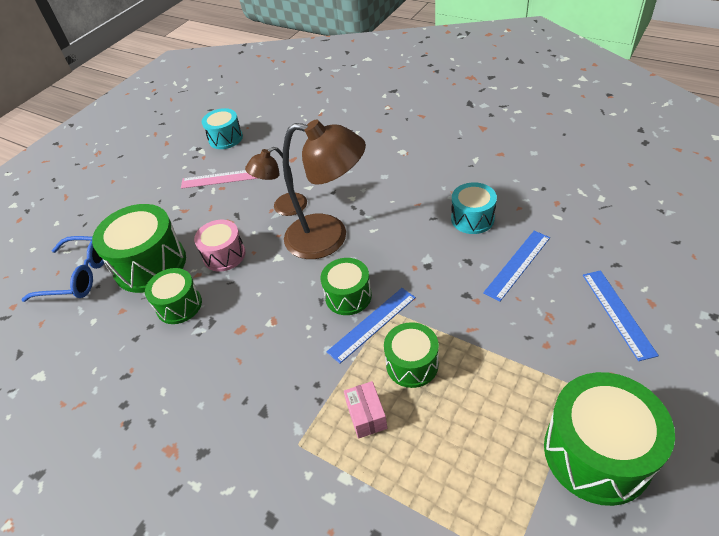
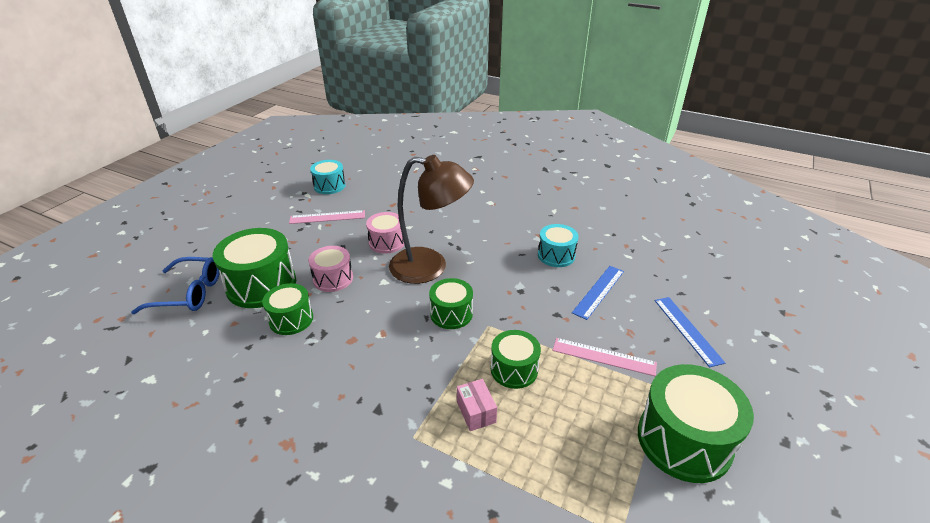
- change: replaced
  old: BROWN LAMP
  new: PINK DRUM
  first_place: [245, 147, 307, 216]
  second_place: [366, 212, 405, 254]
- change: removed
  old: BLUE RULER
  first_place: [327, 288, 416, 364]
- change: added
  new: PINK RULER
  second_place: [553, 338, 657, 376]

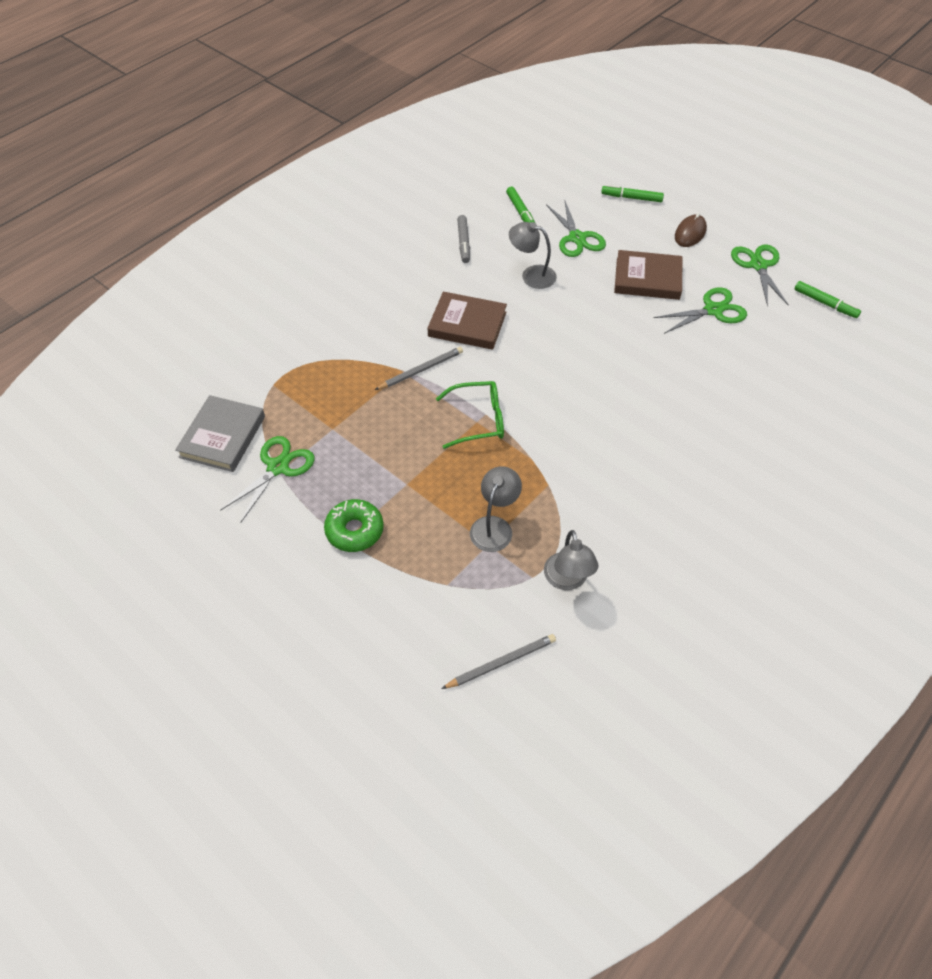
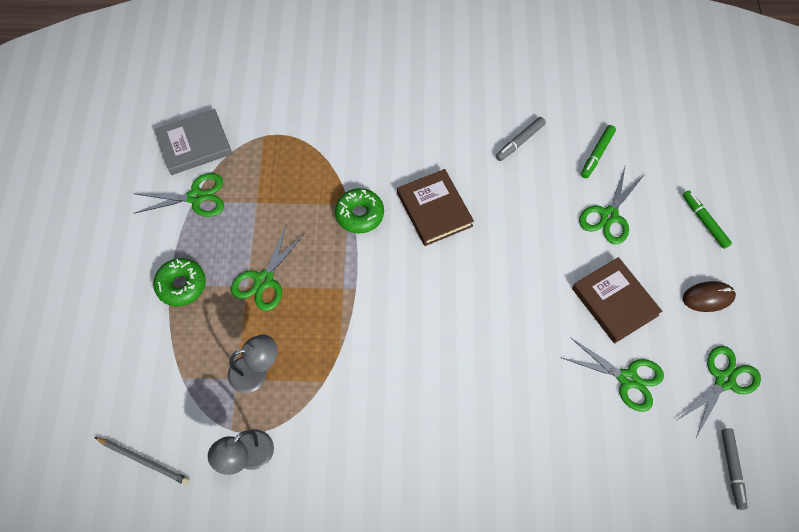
- change: replaced
  old: GREY PENCIL
  new: GREEN DONUT
  first_place: [375, 347, 463, 390]
  second_place: [335, 188, 384, 234]
- change: removed
  old: GREEN GLASSES
  first_place: [436, 381, 504, 449]
- change: removed
  old: GREY LAMP
  first_place: [509, 222, 557, 289]
- change: recoloured
  old: GREEN MARKER
  new: GREY MARKER
  first_place: [794, 281, 861, 318]
  second_place: [721, 428, 748, 510]
- change: added
  new: GREEN SCISSORS
  second_place: [231, 224, 306, 311]

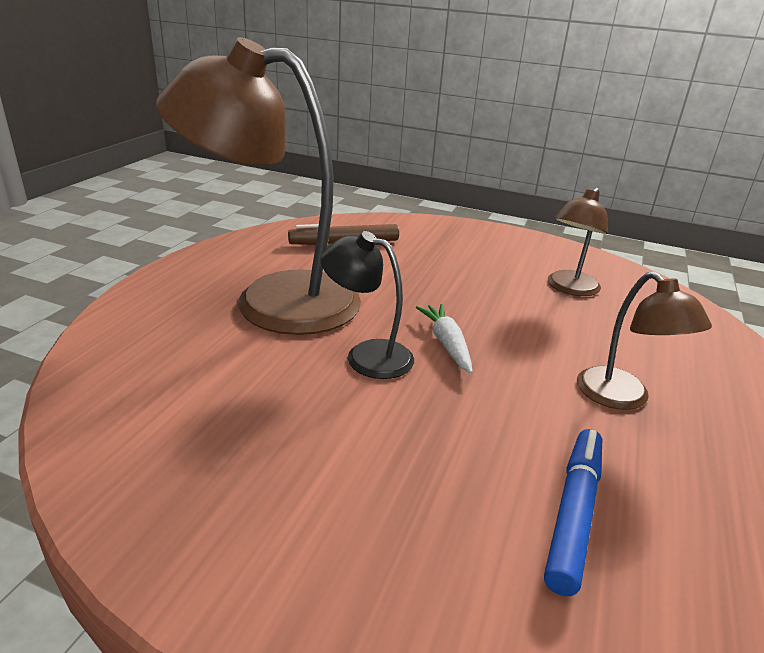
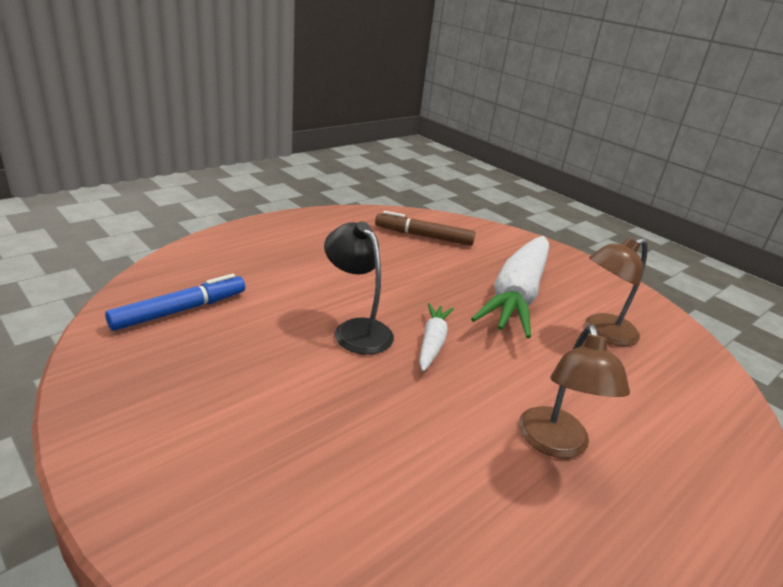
- change: removed
  old: BROWN LAMP
  first_place: [156, 37, 361, 335]
- change: moved
  old: BLUE MARKER
  first_place: [544, 429, 603, 596]
  second_place: [105, 274, 245, 331]
- change: added
  new: WHITE CARROT
  second_place: [471, 236, 549, 339]

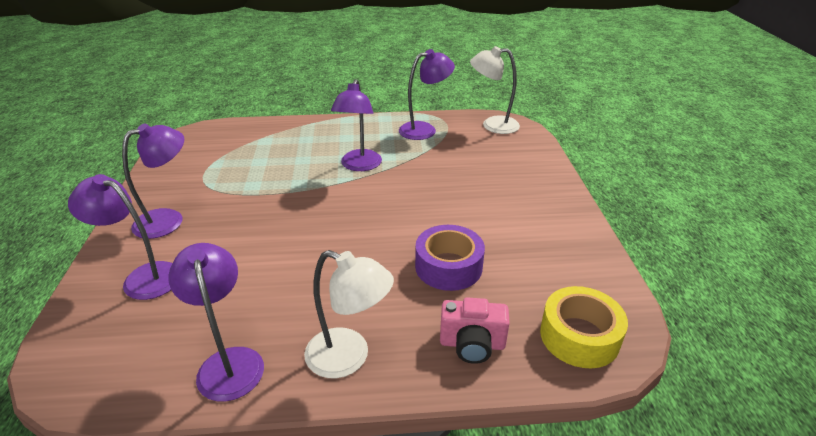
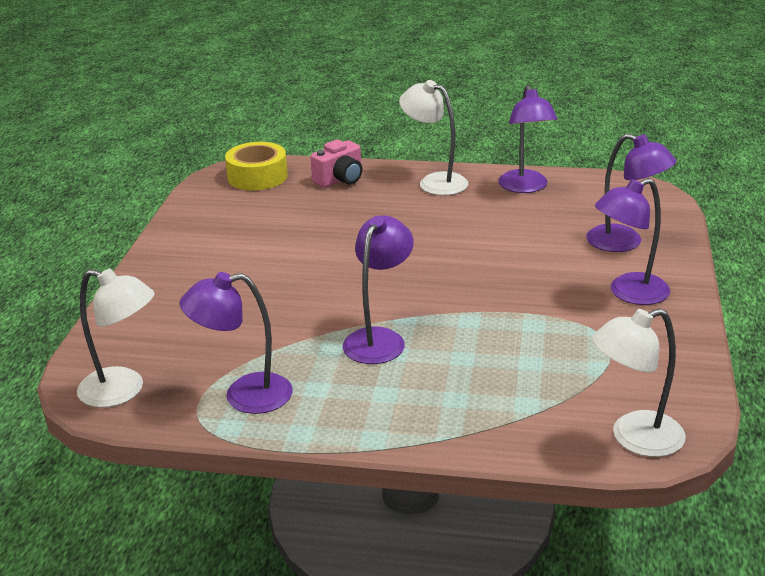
- change: removed
  old: PURPLE TAPE
  first_place: [415, 225, 485, 291]
- change: turned
  old: PINK CAMERA
  first_place: [440, 297, 510, 364]
  second_place: [310, 139, 362, 188]
  degrees: 120
- change: added
  new: WHITE LAMP
  second_place: [592, 308, 686, 457]

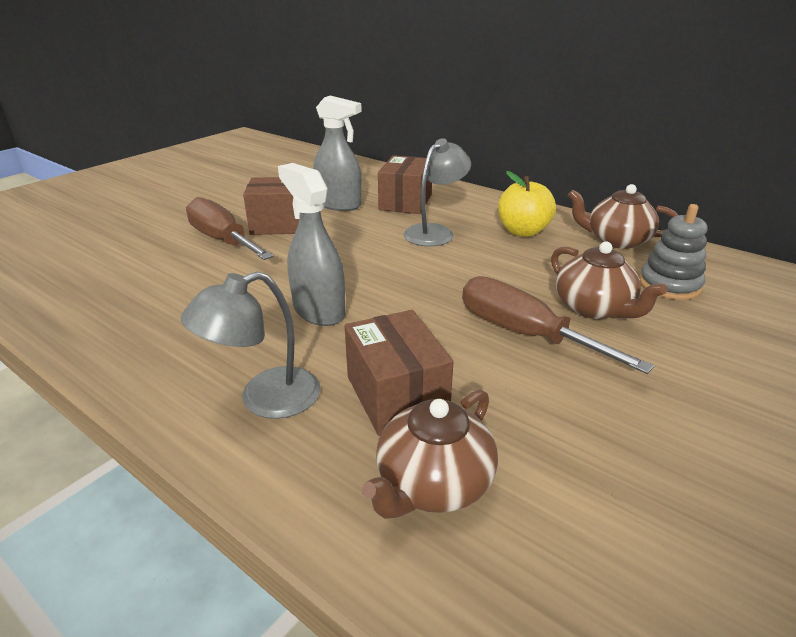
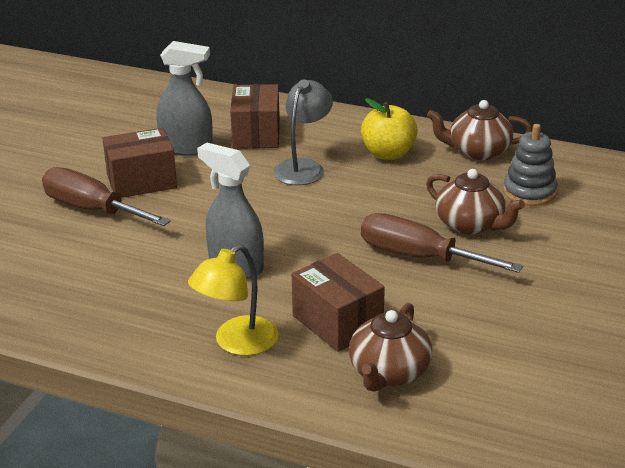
- change: recoloured
  old: GREY LAMP
  new: YELLOW LAMP
  first_place: [181, 271, 320, 419]
  second_place: [188, 244, 279, 356]

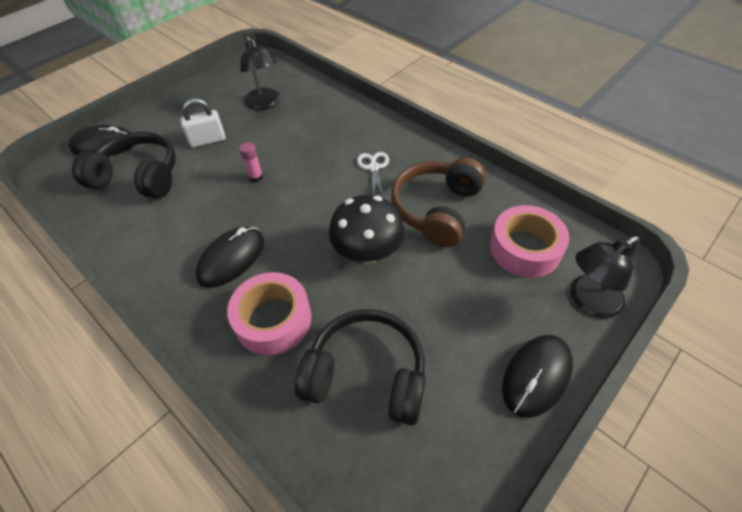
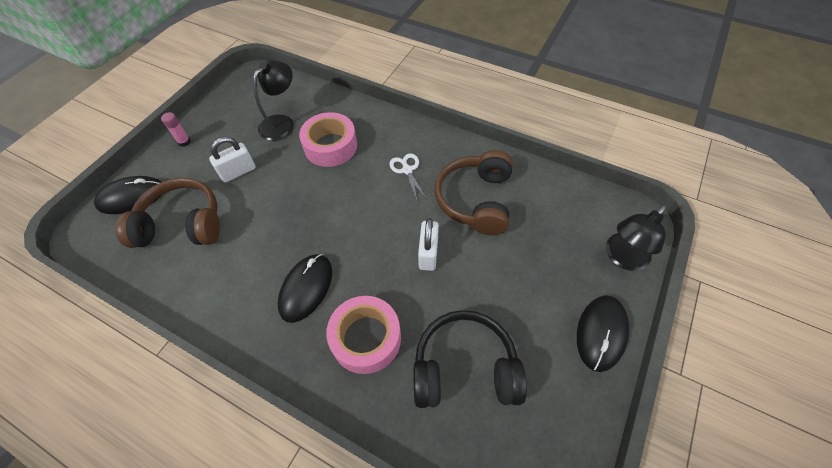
- change: recoloured
  old: BLACK HEADPHONES
  new: BROWN HEADPHONES
  first_place: [72, 132, 176, 199]
  second_place: [115, 178, 220, 248]
- change: moved
  old: PINK GLUE STICK
  first_place: [239, 142, 263, 183]
  second_place: [161, 112, 191, 147]
- change: turned
  old: BLACK LAMP
  first_place: [240, 36, 280, 110]
  second_place: [253, 60, 294, 141]
  degrees: -105
- change: replaced
  old: BLACK MUSHROOM
  new: WHITE PADLOCK
  first_place: [329, 195, 405, 263]
  second_place: [418, 218, 439, 271]
- change: moved
  old: PINK TAPE
  first_place: [490, 205, 569, 278]
  second_place: [299, 112, 357, 167]

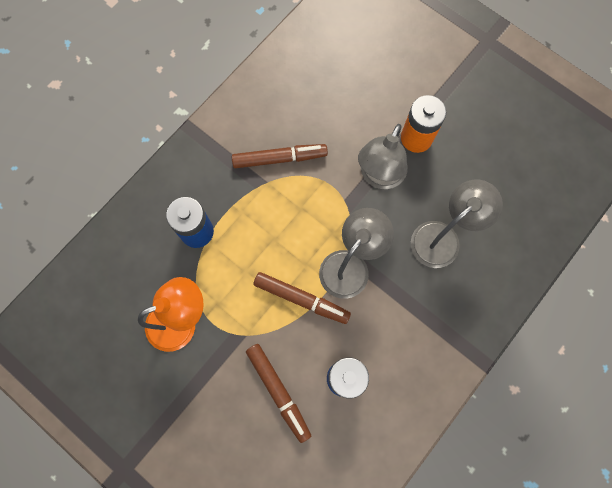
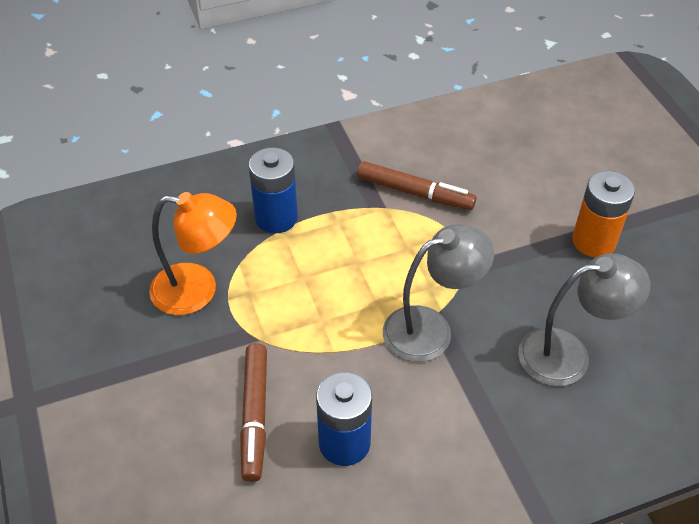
- change: removed
  old: BROWN MARKER
  first_place: [254, 272, 351, 324]
- change: removed
  old: GREY LAMP
  first_place: [358, 124, 408, 189]

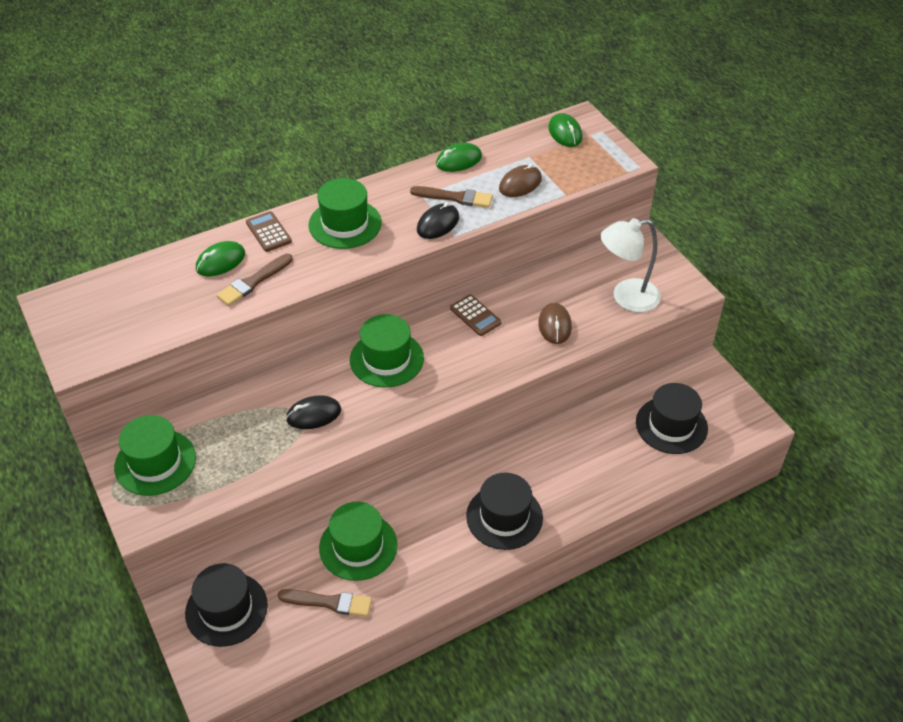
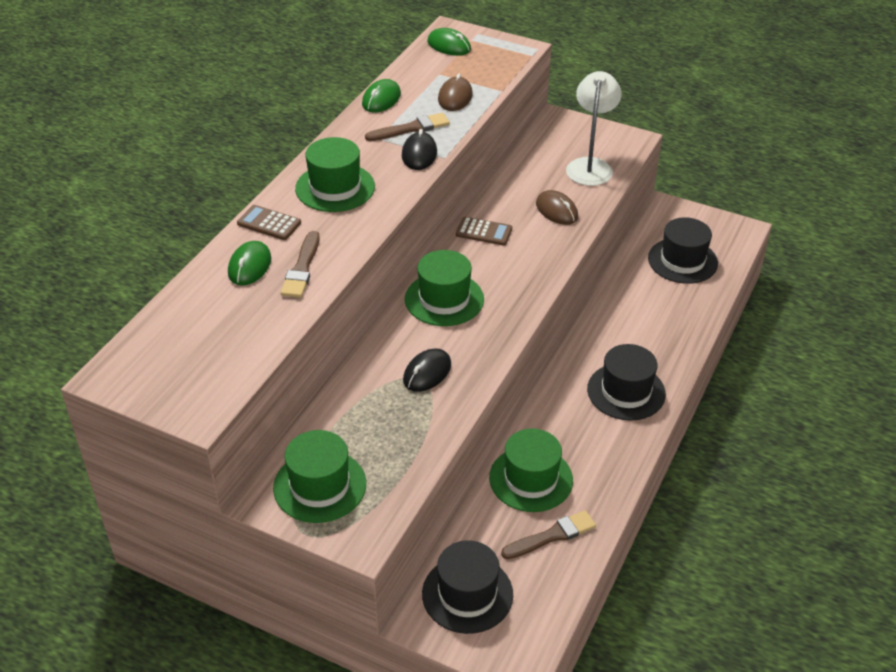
- change: turned
  old: WHITE LAMP
  first_place: [601, 218, 661, 312]
  second_place: [566, 71, 622, 186]
  degrees: 150

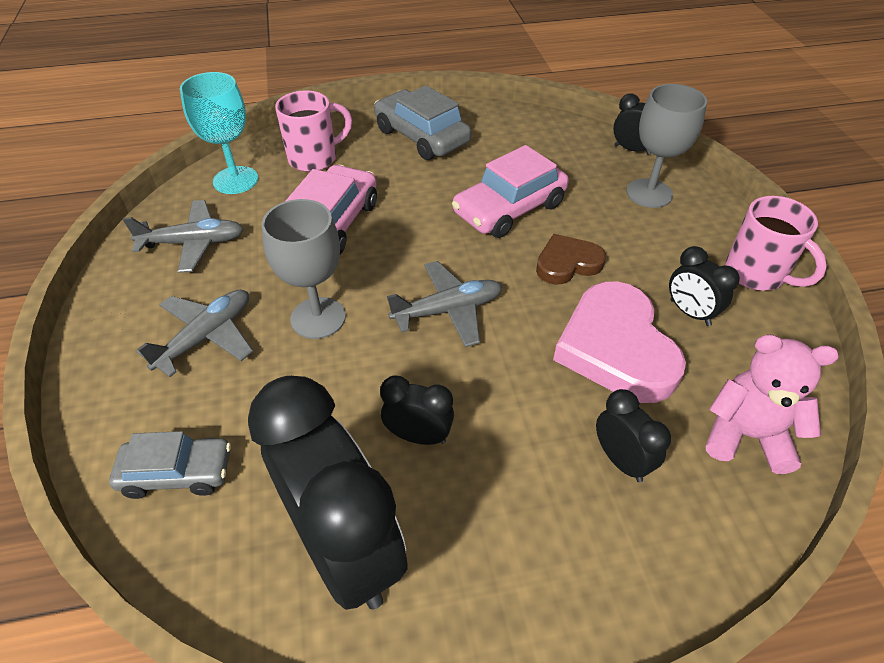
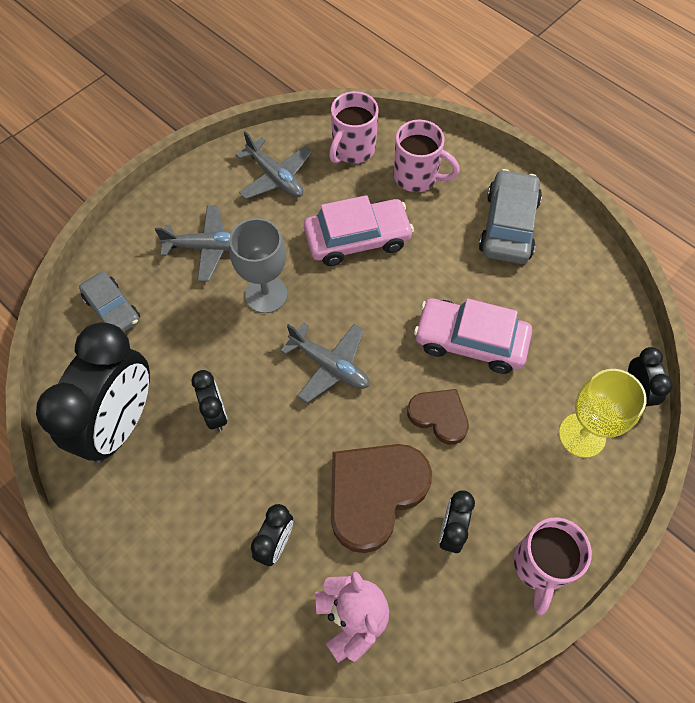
- change: replaced
  old: TURQUOISE GOBLET
  new: PINK MUG
  first_place: [180, 72, 258, 194]
  second_place: [329, 91, 379, 163]
- change: recoloured
  old: PINK HEART
  new: BROWN HEART
  first_place: [553, 281, 686, 403]
  second_place: [331, 444, 432, 553]
- change: recoloured
  old: GREY GOBLET
  new: YELLOW GOBLET
  first_place: [626, 84, 707, 208]
  second_place: [559, 369, 647, 458]

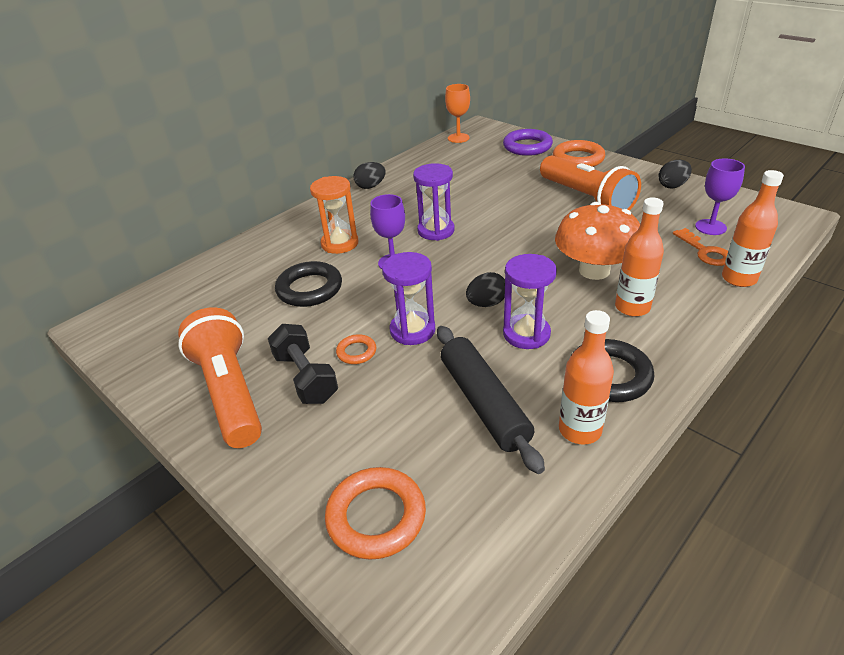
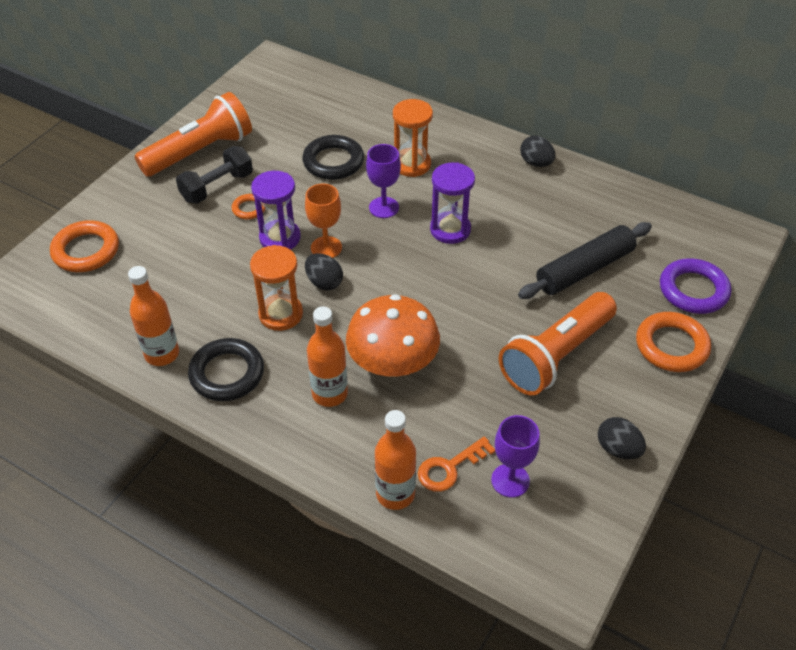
- change: moved
  old: BLACK ROLLING PIN
  first_place: [437, 326, 545, 474]
  second_place: [518, 222, 652, 299]
- change: moved
  old: ORANGE GOBLET
  first_place: [445, 84, 470, 143]
  second_place: [305, 184, 342, 258]
- change: recoloured
  old: PURPLE HOURGLASS
  new: ORANGE HOURGLASS
  first_place: [503, 254, 557, 349]
  second_place: [250, 245, 303, 331]

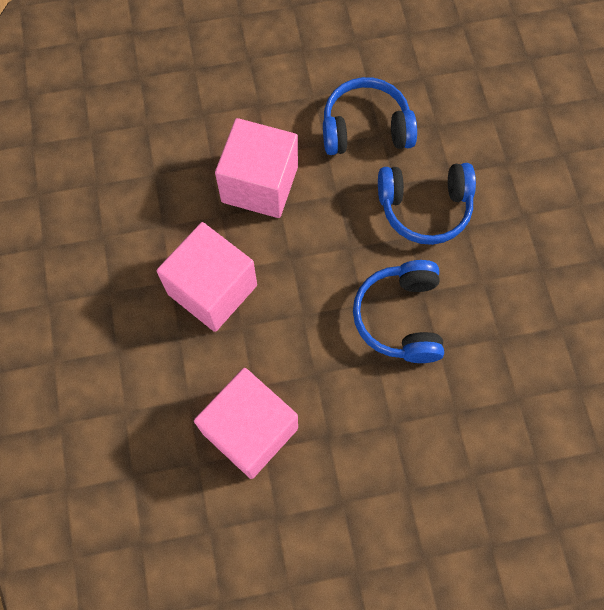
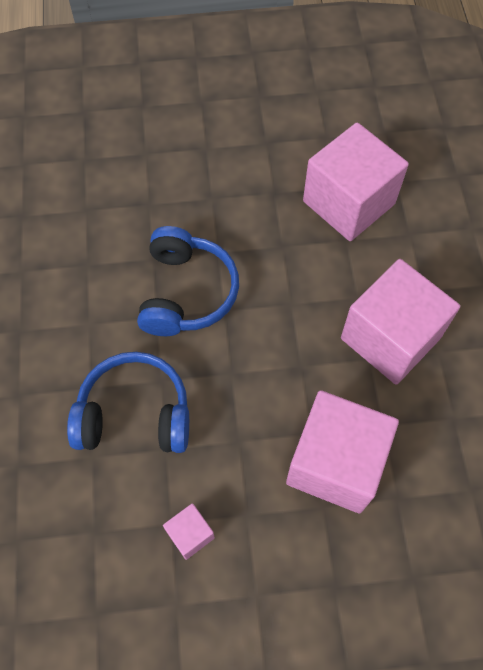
- change: replaced
  old: BLUE HEADPHONES
  new: PINK CUBE
  first_place: [323, 77, 417, 155]
  second_place: [163, 503, 215, 560]

